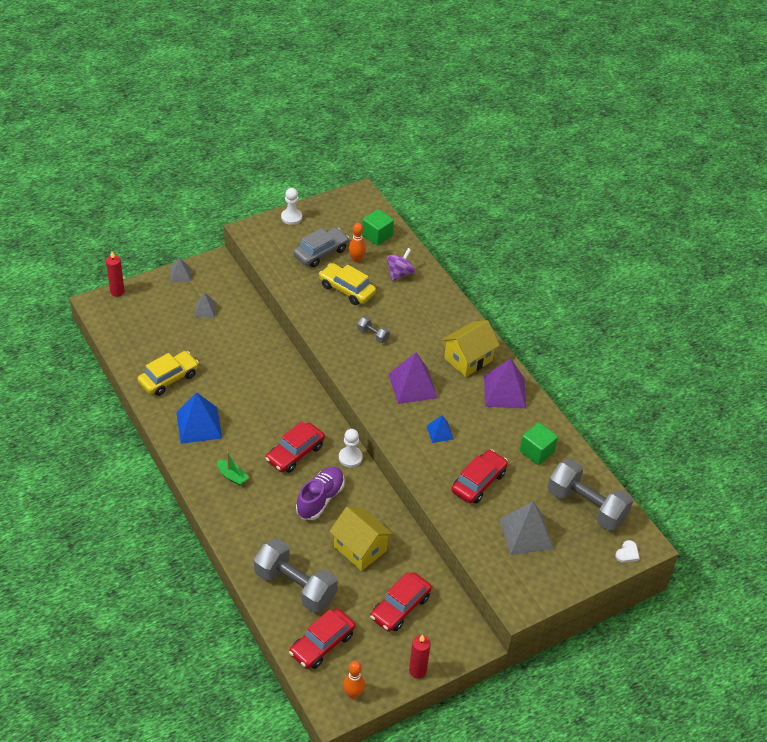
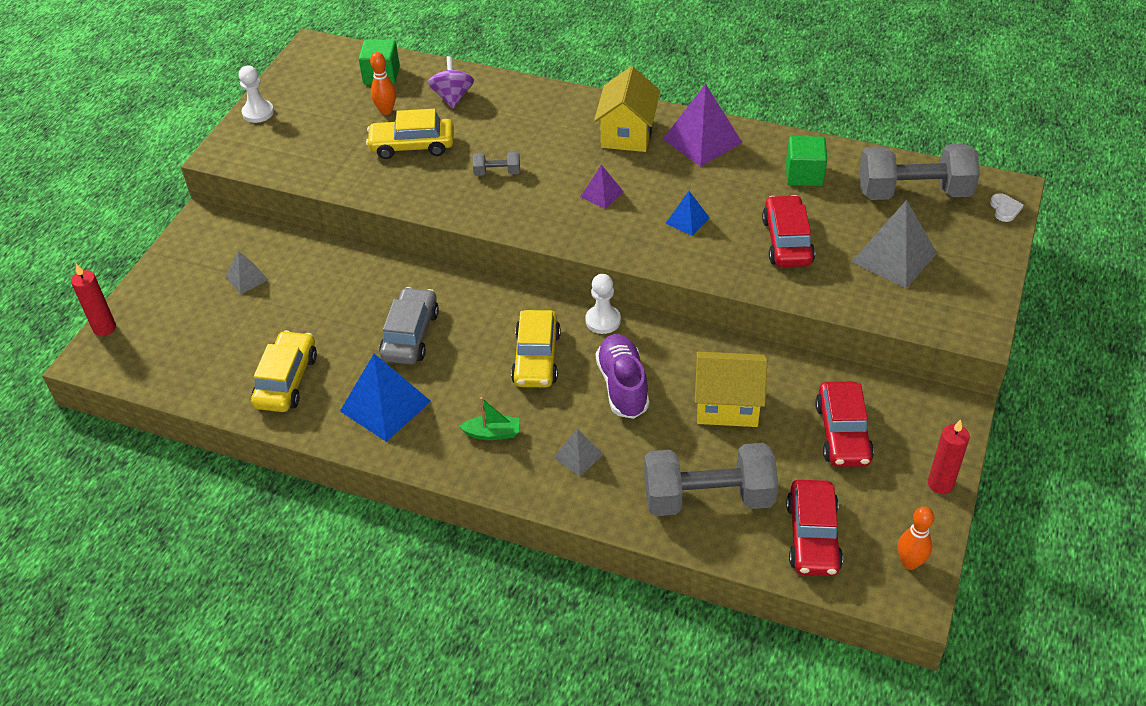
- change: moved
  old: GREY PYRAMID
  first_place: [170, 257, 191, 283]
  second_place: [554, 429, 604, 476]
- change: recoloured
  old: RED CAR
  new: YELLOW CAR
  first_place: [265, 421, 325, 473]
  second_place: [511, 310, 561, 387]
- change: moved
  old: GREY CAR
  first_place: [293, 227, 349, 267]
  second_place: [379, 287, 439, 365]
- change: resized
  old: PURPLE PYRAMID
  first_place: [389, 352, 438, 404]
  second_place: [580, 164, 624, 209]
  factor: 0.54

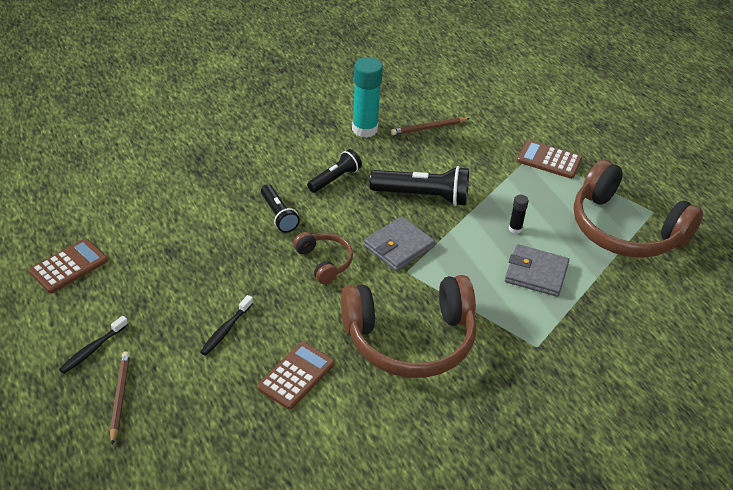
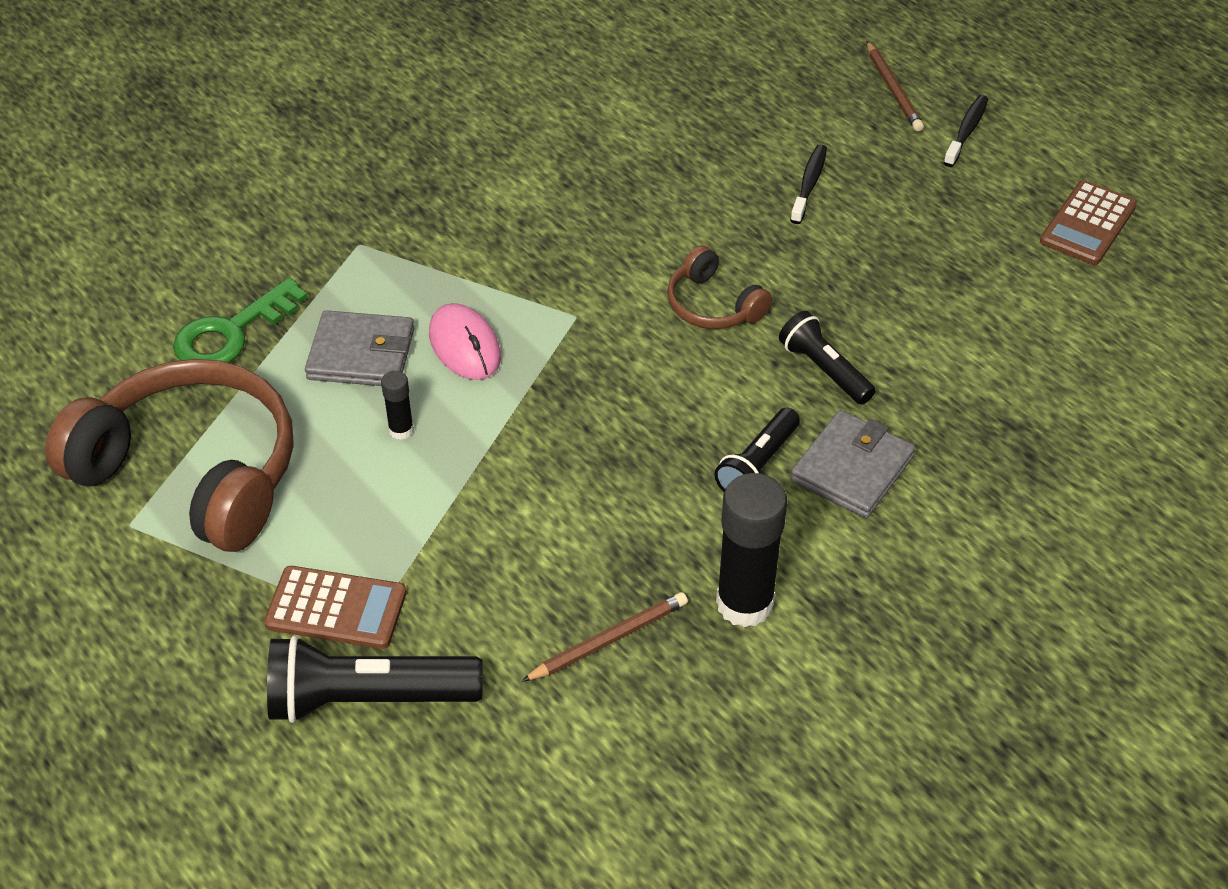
- change: removed
  old: BROWN CALCULATOR
  first_place: [257, 342, 335, 410]
- change: removed
  old: BROWN HEADPHONES
  first_place: [341, 275, 476, 378]
- change: recoloured
  old: TURQUOISE GLUE STICK
  new: BLACK GLUE STICK
  first_place: [352, 57, 383, 138]
  second_place: [716, 473, 787, 628]
- change: moved
  old: GREY WALLET
  first_place: [364, 216, 435, 271]
  second_place: [790, 410, 916, 518]
- change: moved
  old: BLACK FLASHLIGHT
  first_place: [369, 166, 469, 206]
  second_place: [267, 635, 483, 723]
- change: added
  new: GREEN KEY
  second_place: [173, 278, 308, 363]
- change: added
  new: PINK MOUSE
  second_place: [429, 303, 501, 380]

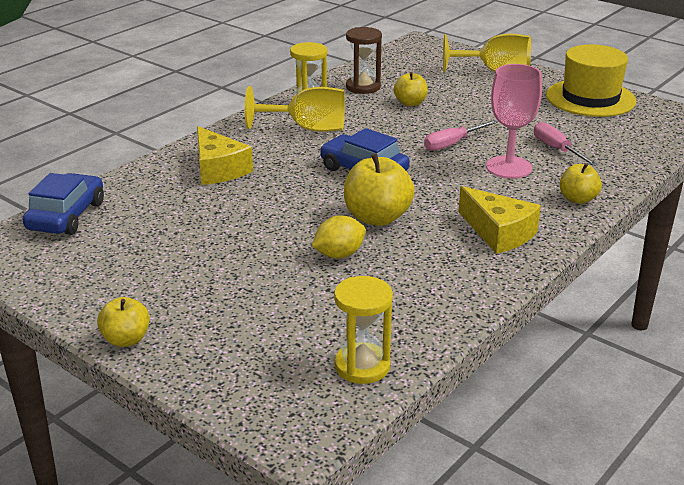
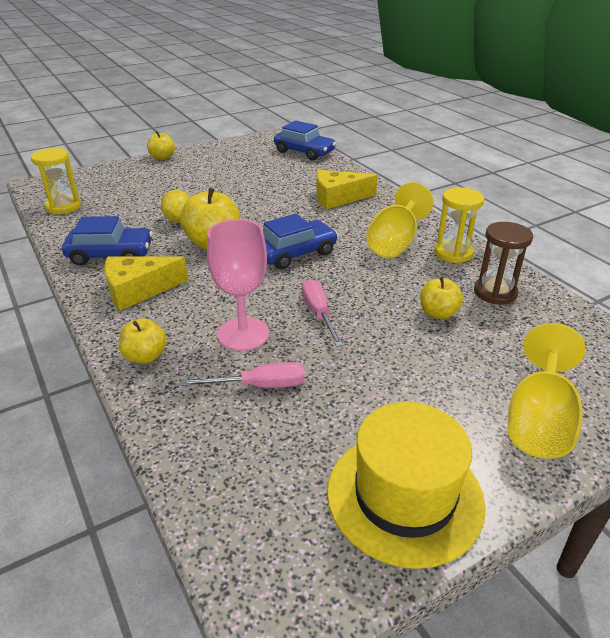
- change: added
  new: BLUE CAR
  second_place: [62, 216, 153, 266]

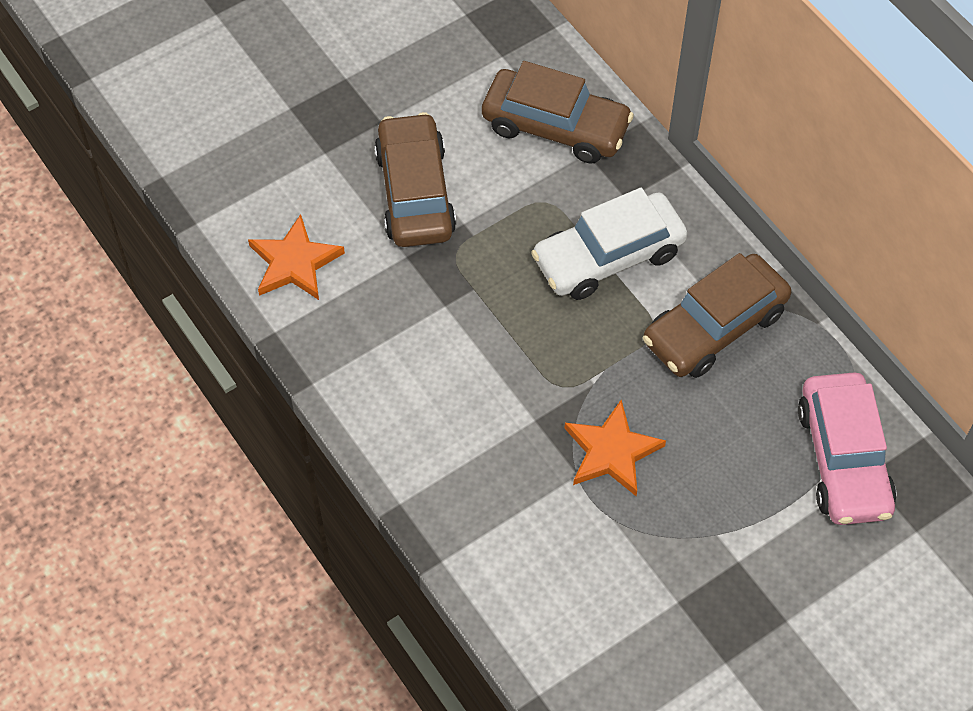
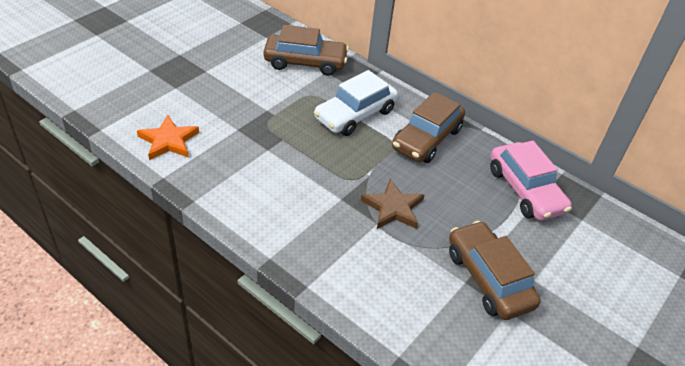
- change: moved
  old: BROWN CAR
  first_place: [374, 112, 456, 247]
  second_place: [449, 221, 541, 320]
- change: recoloured
  old: ORANGE STAR
  new: BROWN STAR
  first_place: [564, 400, 666, 496]
  second_place: [361, 178, 424, 229]

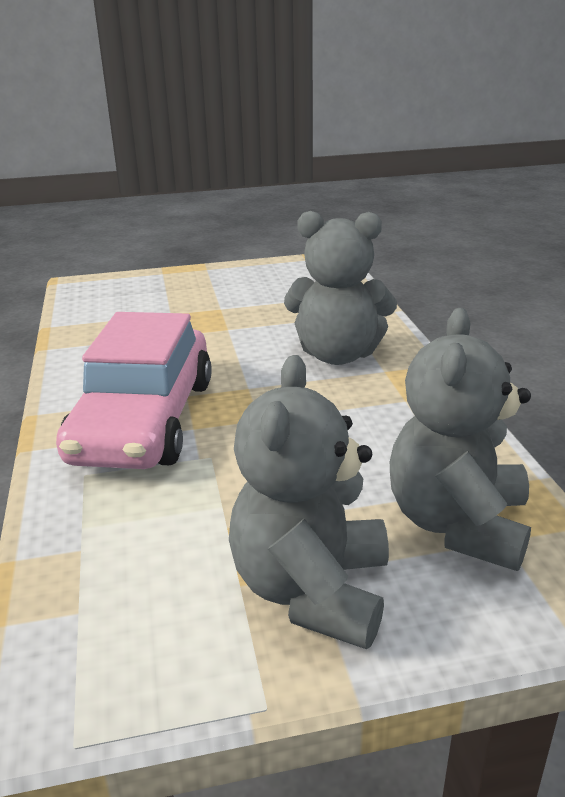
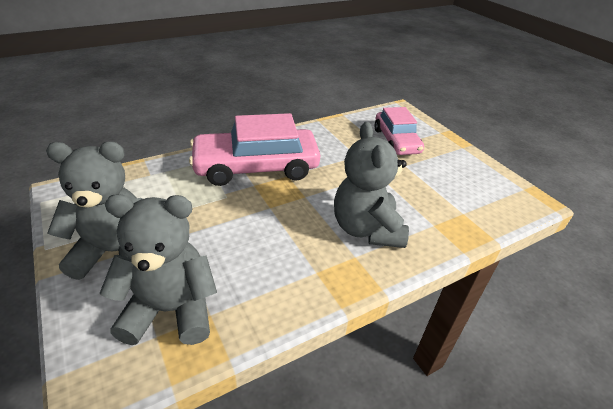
- change: added
  new: PINK CAR
  second_place: [374, 107, 424, 155]

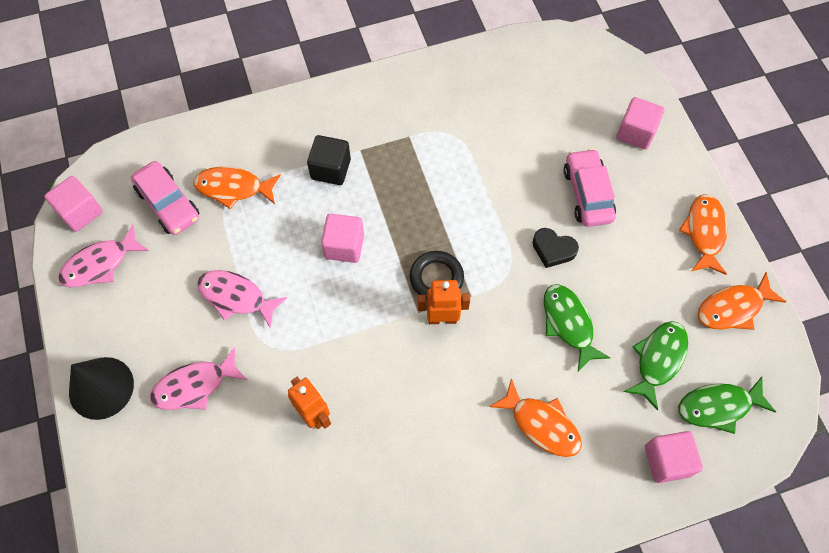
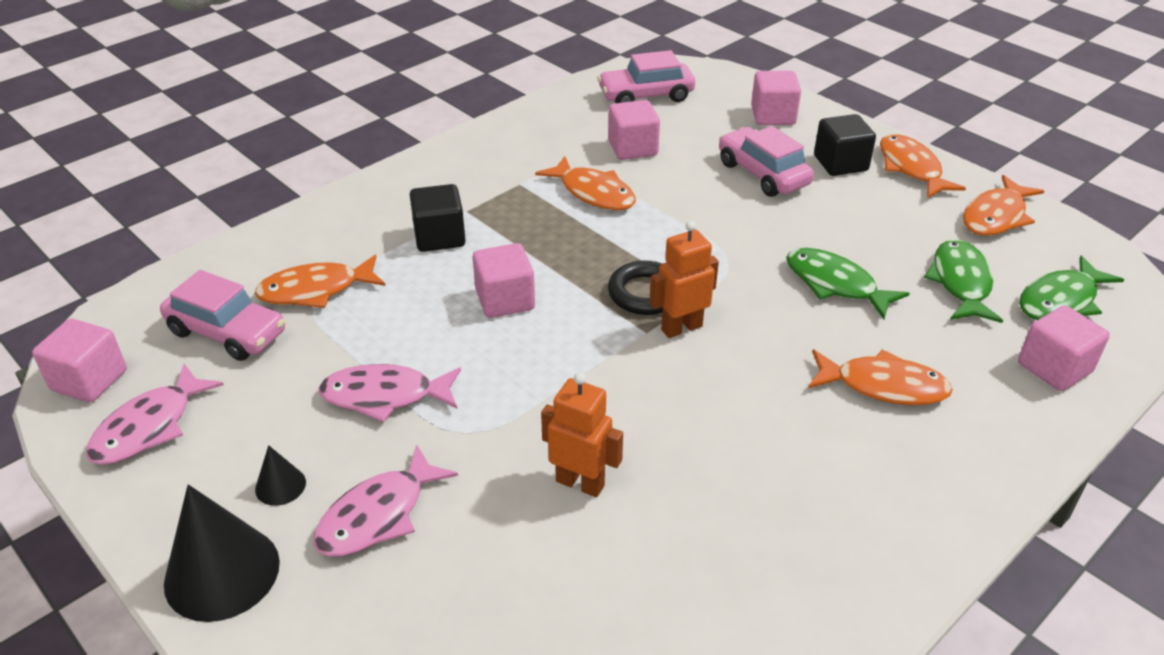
- change: removed
  old: BLACK HEART
  first_place: [533, 228, 579, 268]
- change: added
  new: BLACK CONE
  second_place: [255, 445, 306, 506]
- change: added
  new: ORANGE FISH
  second_place: [535, 156, 636, 210]
- change: added
  new: PINK CAR
  second_place: [597, 50, 695, 103]
- change: added
  new: PINK CUBE
  second_place: [608, 100, 660, 160]
- change: added
  new: BLACK CUBE
  second_place: [814, 114, 876, 176]

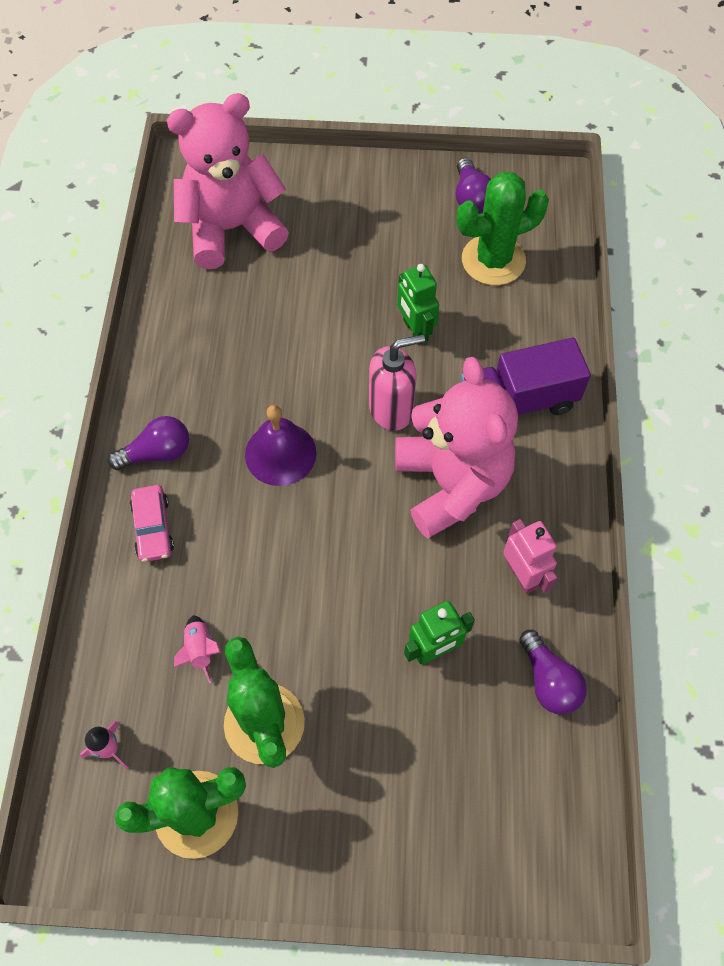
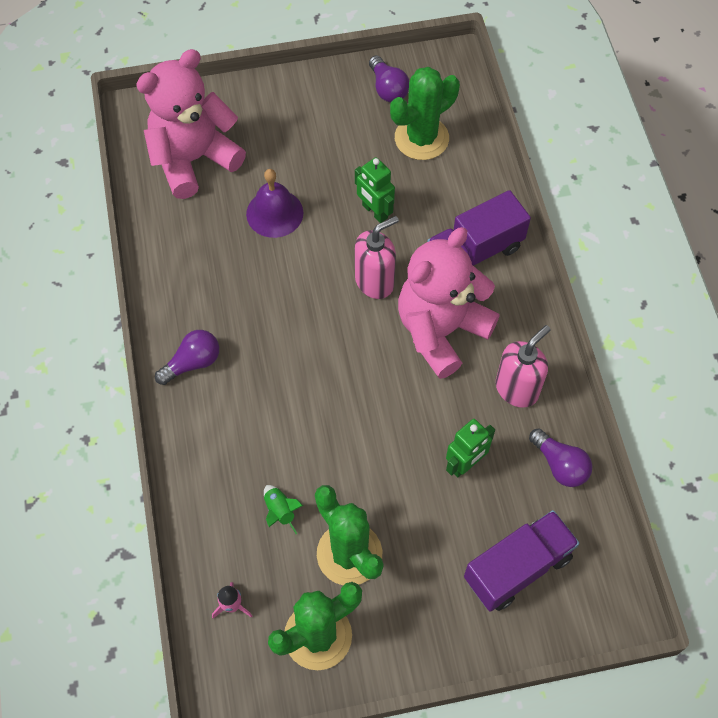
- change: removed
  old: PINK CAR
  first_place: [130, 485, 174, 562]
- change: recoloured
  old: PINK ROCKET
  new: GREEN ROCKET
  first_place: [174, 615, 221, 683]
  second_place: [264, 485, 303, 534]
- change: moved
  old: PURPLE BELL
  first_place: [245, 405, 317, 486]
  second_place: [246, 169, 303, 238]
- change: turned
  old: PINK TEDDY BEAR
  first_place: [395, 357, 518, 539]
  second_place: [398, 227, 500, 379]
  degrees: -105
- change: replaced
  old: PINK ROBOT
  new: PINK SOAP DISPENSER
  first_place: [503, 519, 557, 594]
  second_place: [496, 325, 551, 408]
- change: added
  new: PURPLE TRUCK
  second_place: [464, 510, 580, 611]

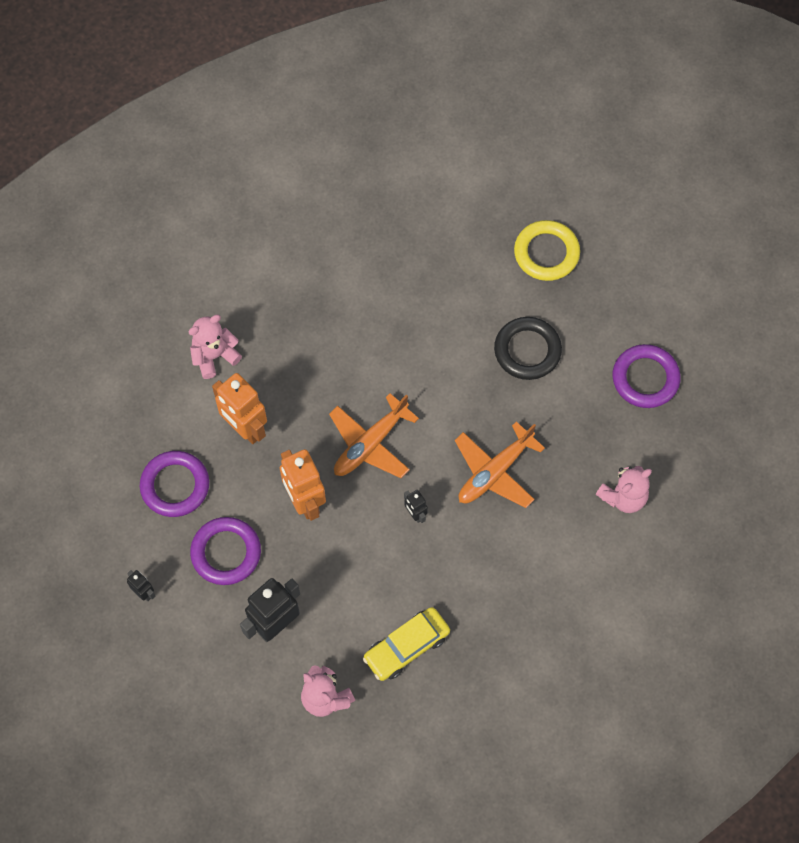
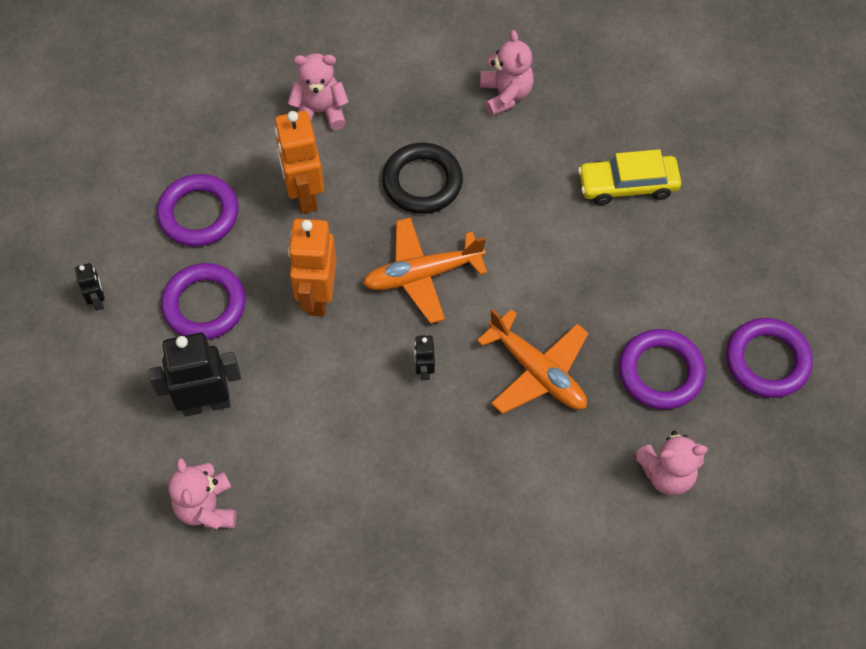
- change: moved
  old: YELLOW CAR
  first_place: [363, 607, 450, 681]
  second_place: [578, 149, 681, 205]
- change: turned
  old: ORANGE PLANE
  first_place: [455, 421, 545, 508]
  second_place: [477, 309, 588, 414]
  degrees: -120
- change: moved
  old: BLACK RING
  first_place: [494, 317, 562, 380]
  second_place: [382, 143, 463, 214]
- change: removed
  old: YELLOW RING
  first_place: [514, 220, 580, 281]
- change: added
  new: PINK TEDDY BEAR
  second_place: [480, 30, 534, 116]
- change: added
  new: PURPLE RING
  second_place: [619, 329, 706, 410]

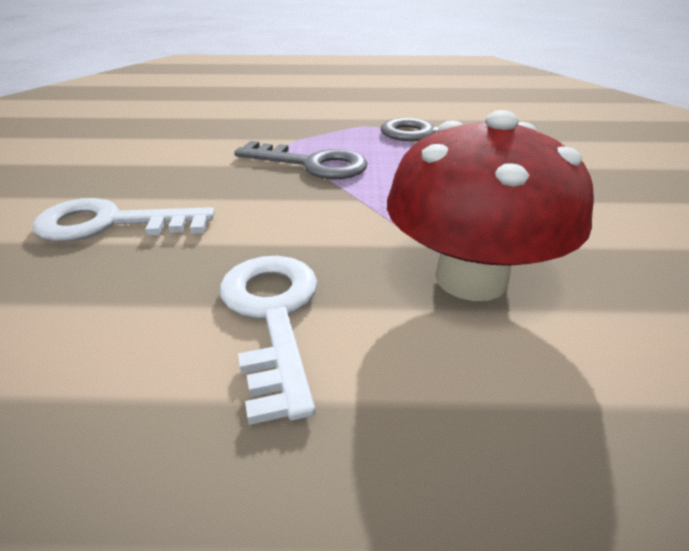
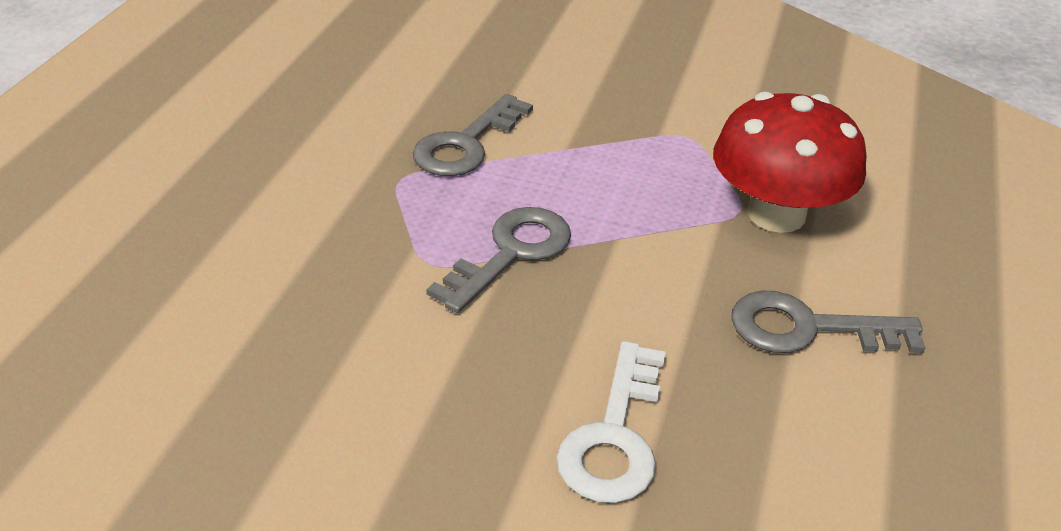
- change: recoloured
  old: WHITE KEY
  new: GREY KEY
  first_place: [220, 256, 318, 425]
  second_place: [731, 291, 926, 353]

